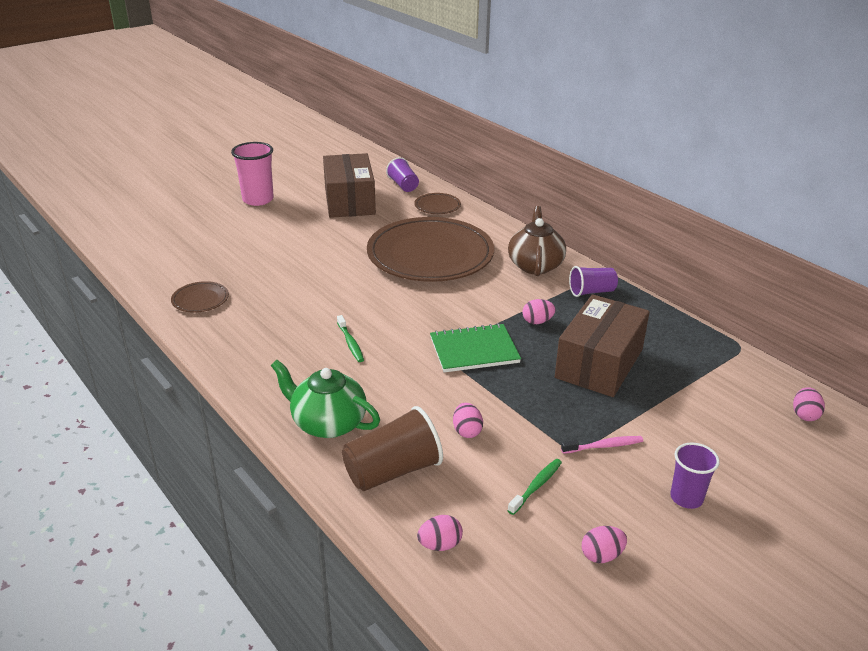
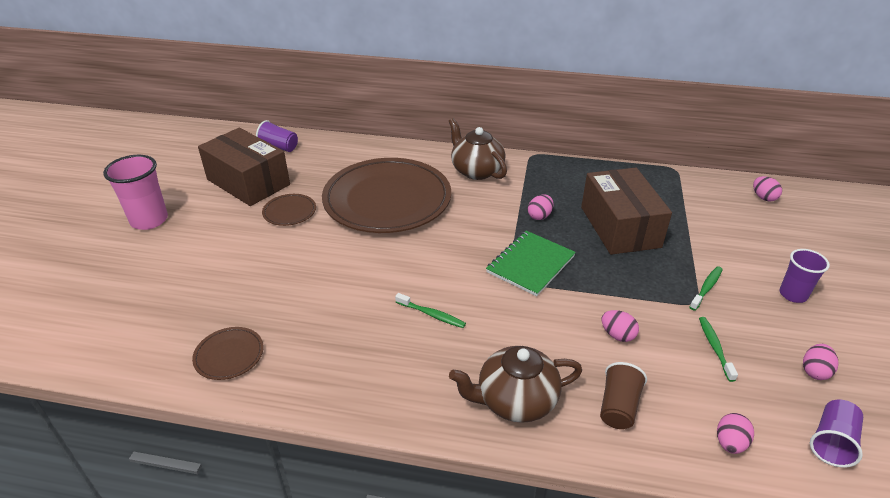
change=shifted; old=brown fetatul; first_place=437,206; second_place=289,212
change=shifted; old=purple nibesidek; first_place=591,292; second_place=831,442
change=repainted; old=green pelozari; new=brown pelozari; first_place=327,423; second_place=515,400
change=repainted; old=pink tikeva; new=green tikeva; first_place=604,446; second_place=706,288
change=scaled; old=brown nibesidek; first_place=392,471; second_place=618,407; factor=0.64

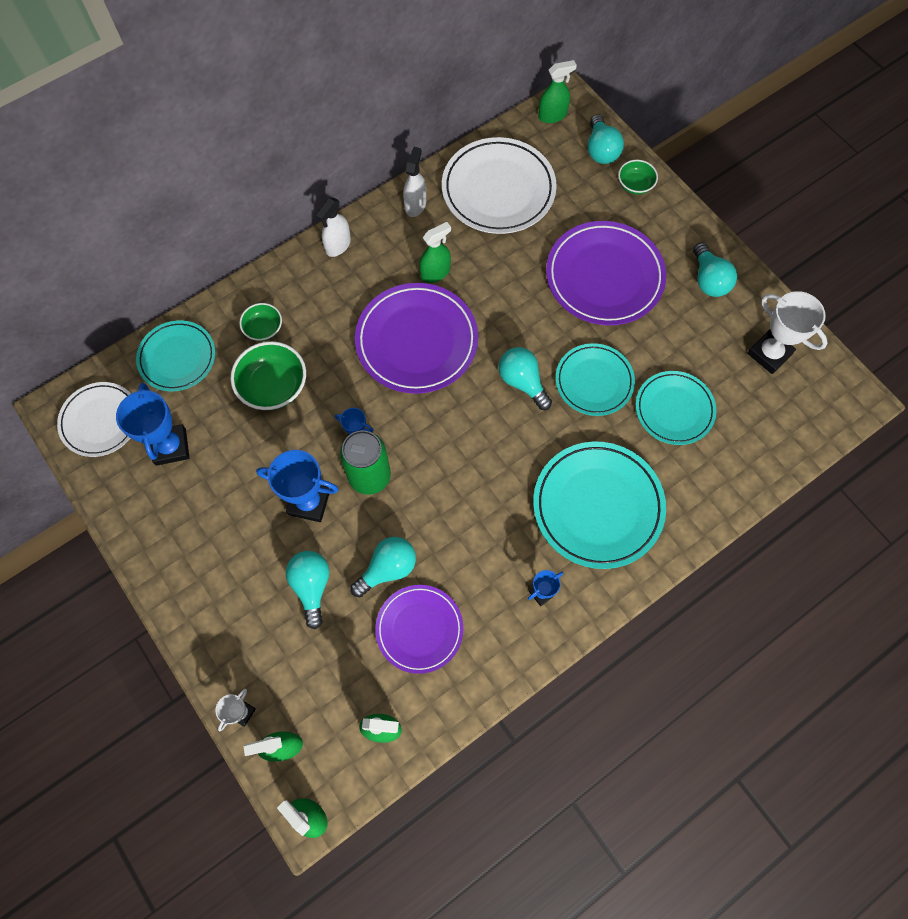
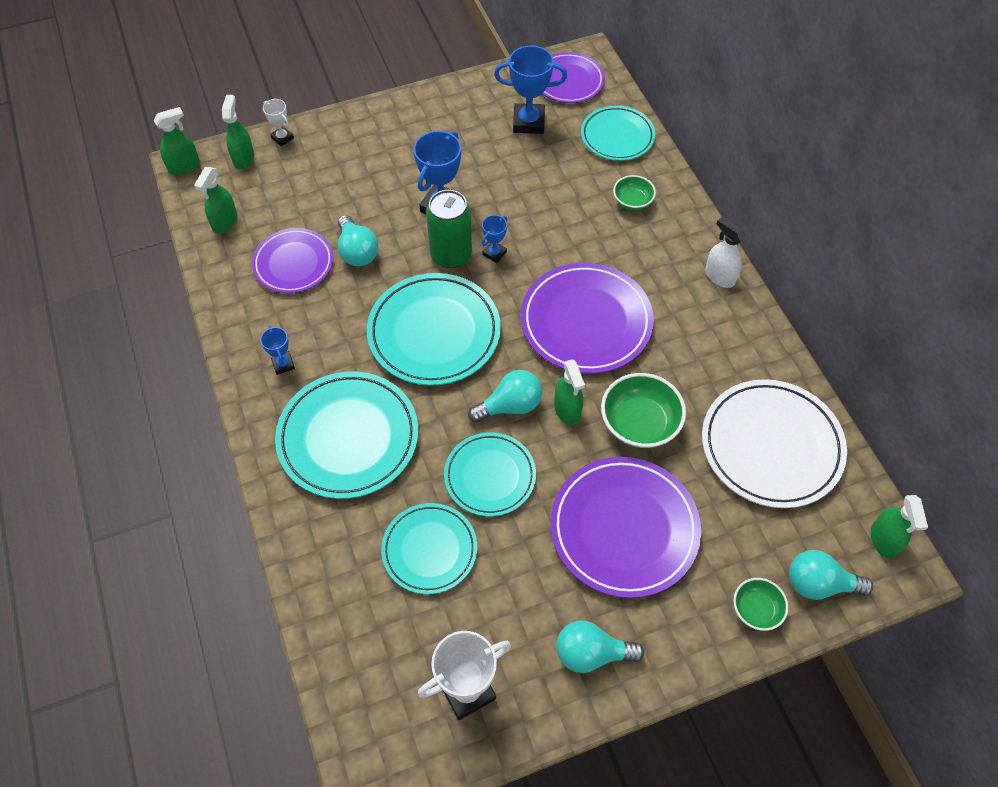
change=gone; old=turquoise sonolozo; first_place=312,586
change=gone; old=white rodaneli; first_place=415,205
change=new; new=turquoise fetatul; second_place=434,332
change=shifted; old=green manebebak; first_place=273,386; second_place=639,423
change=shifted; old=green rodaneli; first_place=435,273; second_place=567,410
change=repainted; old=white fetatul; new=purple fetatul; first_place=100,421; second_place=568,81

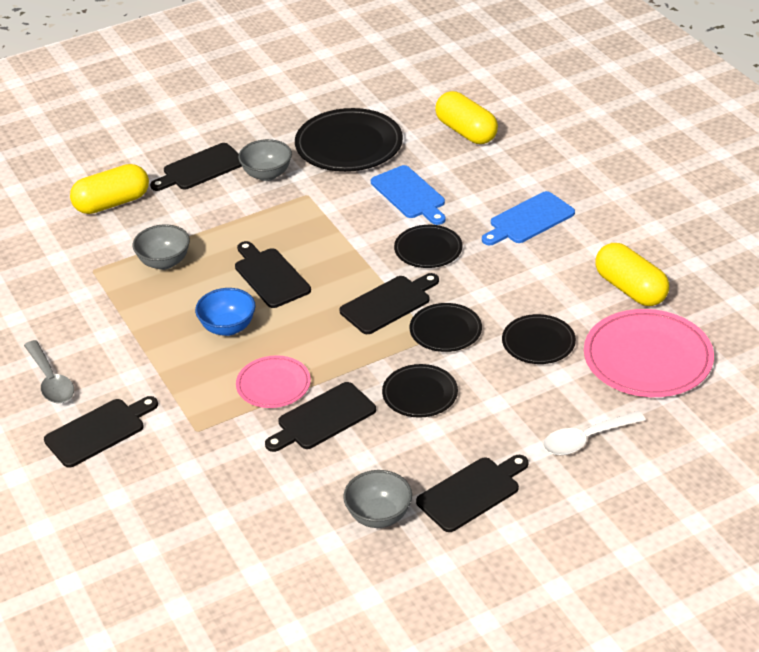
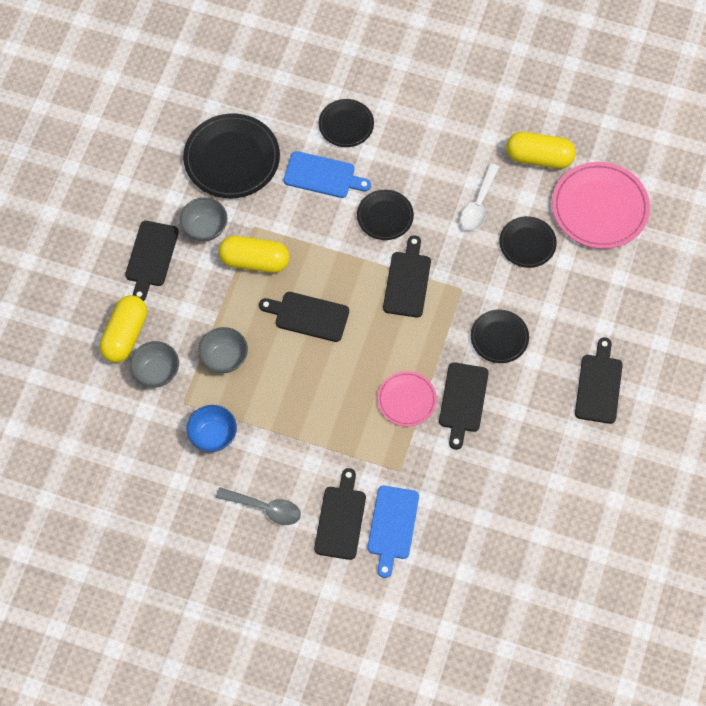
change=shifted; old=blue manebebak; first_place=228,327; second_place=213,436
change=shifted; old=grey manebebak; first_place=379,516; second_place=156,372
change=shifted; old=black fetatul; first_place=445,330; second_place=346,125
change=shifted; old=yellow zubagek; first_place=466,132; second_place=254,261
change=shifted; old=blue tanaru; first_place=529,220; second_place=392,526
change=shifted; old=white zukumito; first_place=586,439; second_place=478,204

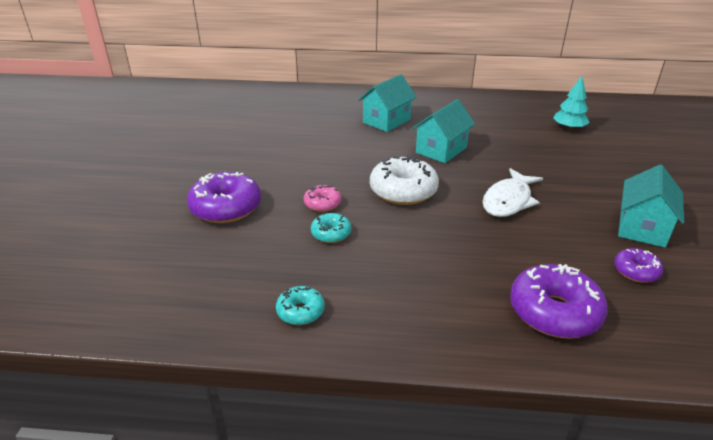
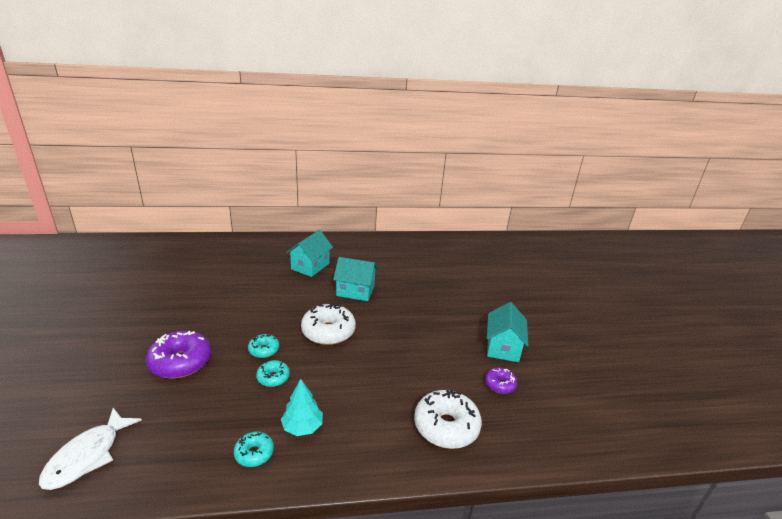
change=shifted; old=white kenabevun; first_place=508,200; second_place=87,456
change=shifted; old=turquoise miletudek; first_place=568,128; second_place=302,427
change=repainted; old=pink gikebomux; new=turquoise gikebomux; first_place=322,204; second_place=264,350
change=repainted; old=purple gikebomux; new=white gikebomux; first_place=554,312; second_place=446,426
change=rotated; old=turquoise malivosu; first_place=441,150; second_place=355,291; degrees=75

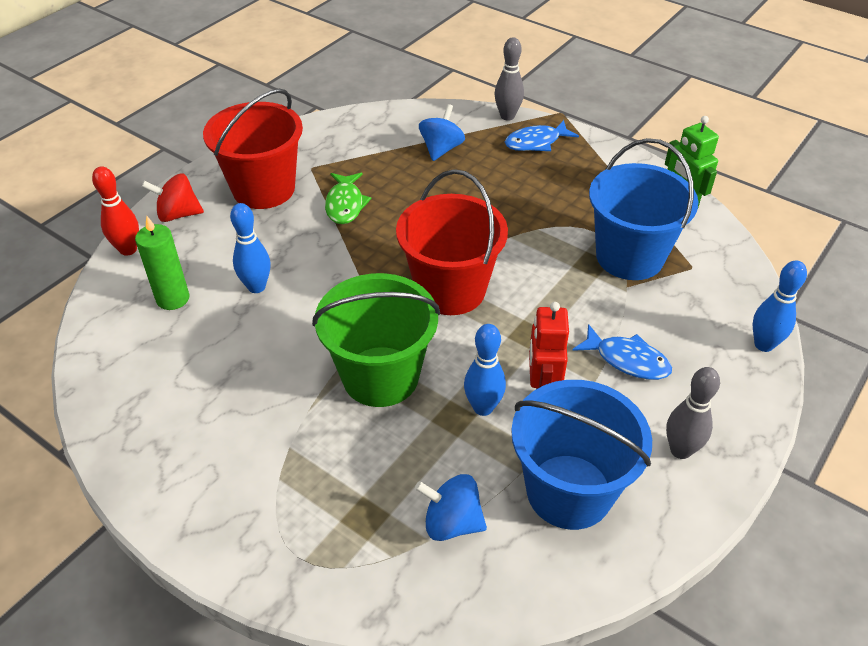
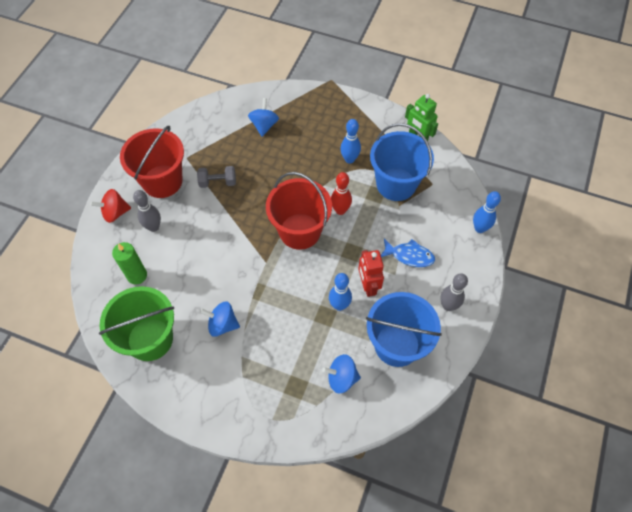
change=gone; old=blue kenabevun; first_place=536,142
change=new; new=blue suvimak; second_place=222,324
change=shifted; old=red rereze; first_place=128,249; second_place=340,210
change=shifted; old=blue rereze; first_place=256,287; second_place=349,159
change=shifted; old=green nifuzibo; first_place=380,376; second_place=150,339
change=shifted; old=grey rereze; first_place=507,116; second_place=154,227
change=swapped; old=green kenabevun; new=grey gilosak; first_place=345,204; second_place=218,182

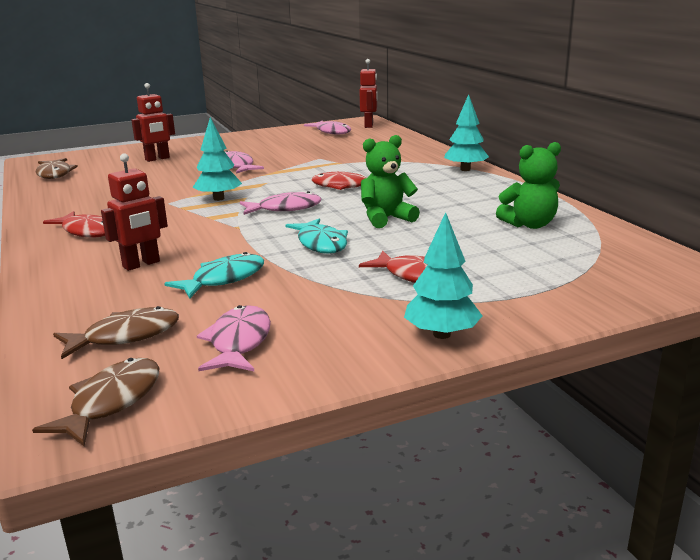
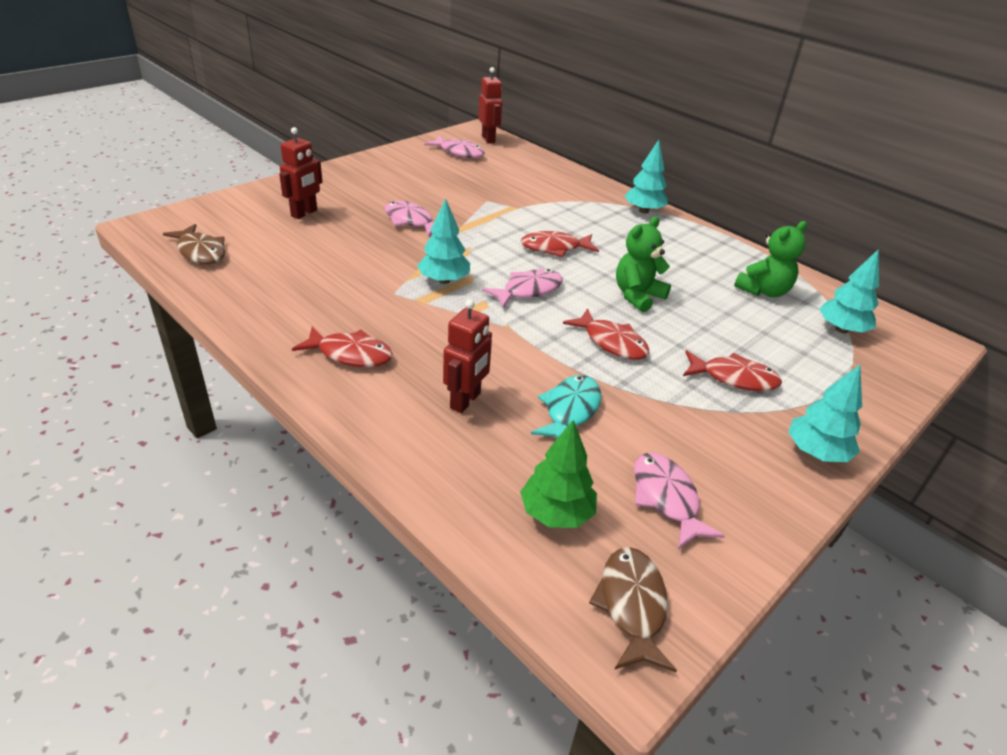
change=new; new=turquoise miletudek; second_place=841,329
change=swapped; old=brown kenabevun; new=green miletudek; first_place=125,336; second_place=556,513
change=repainted; old=turquoise kenabevun; new=red kenabevun; first_place=321,244; second_place=611,342

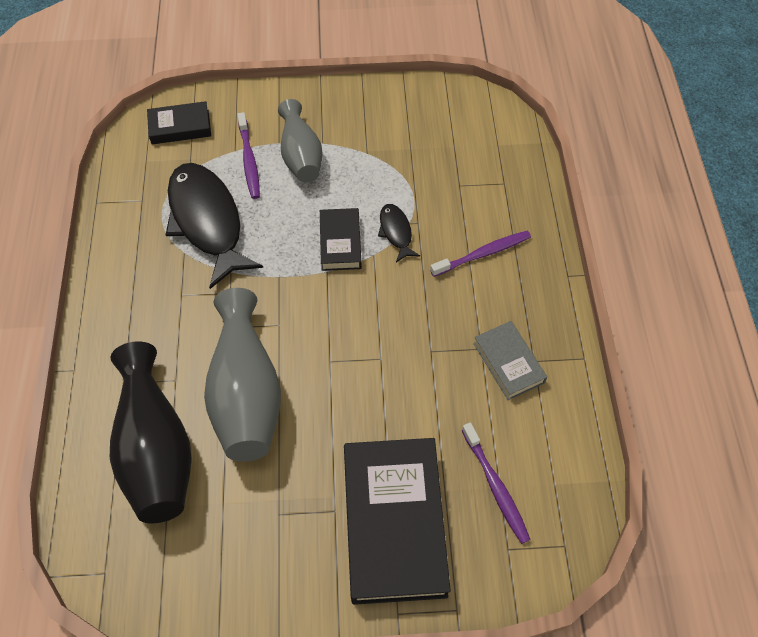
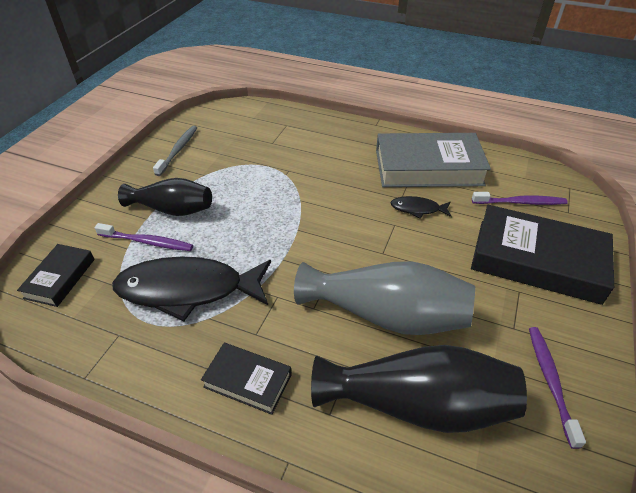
change=new; new=grey tikeva; second_place=178,150
change=shifted; old=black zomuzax; first_place=340,242; second_place=248,381
change=shifted; old=black kenabevun; first_place=396,232; second_place=418,209
change=shifted; old=purple tikeva; first_place=482,254; second_place=550,382
change=repainted; old=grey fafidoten; new=black fafidoten; first_place=301,155; second_place=173,209
change=scaled; old=grey zomuzax; first_place=508,363; second_place=428,167; factor=1.96

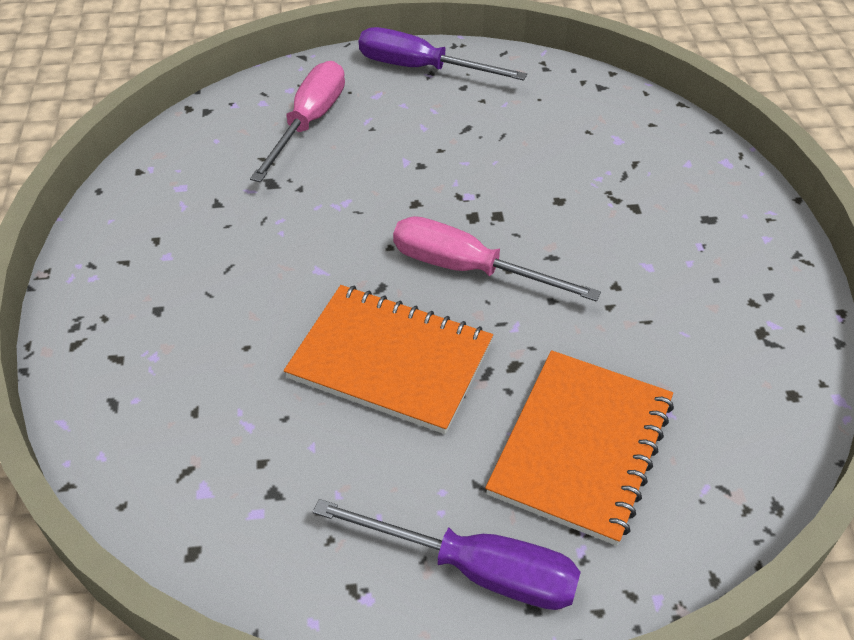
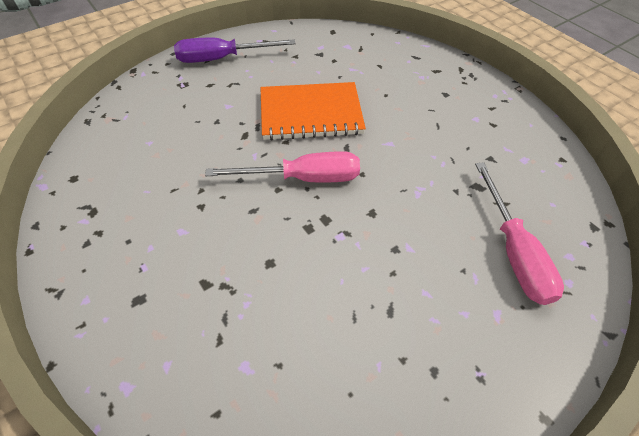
change=gone; old=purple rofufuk; first_place=420,68
change=gone; old=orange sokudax; first_place=581,447

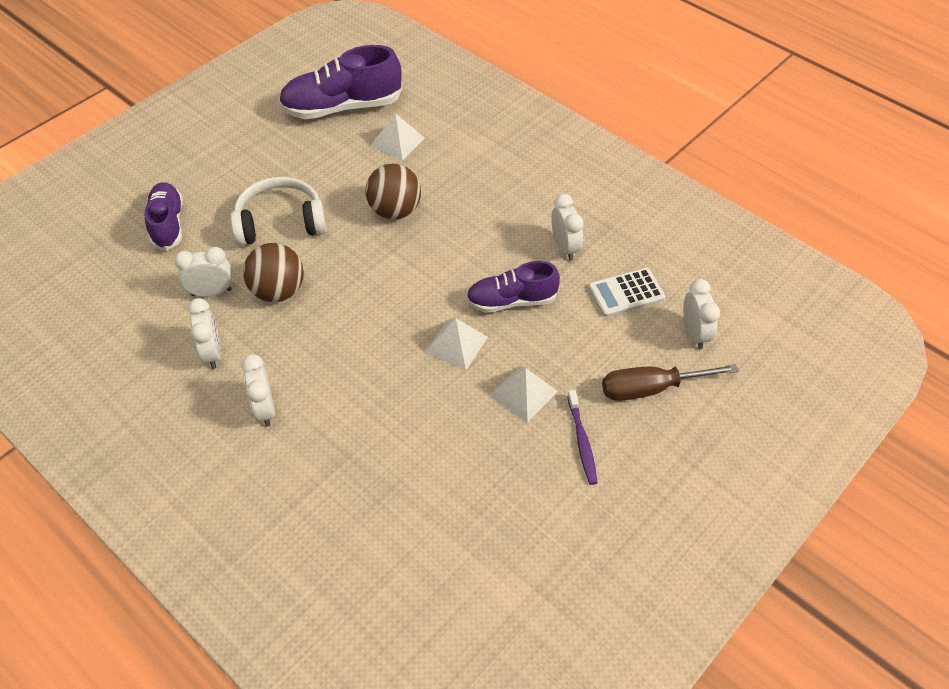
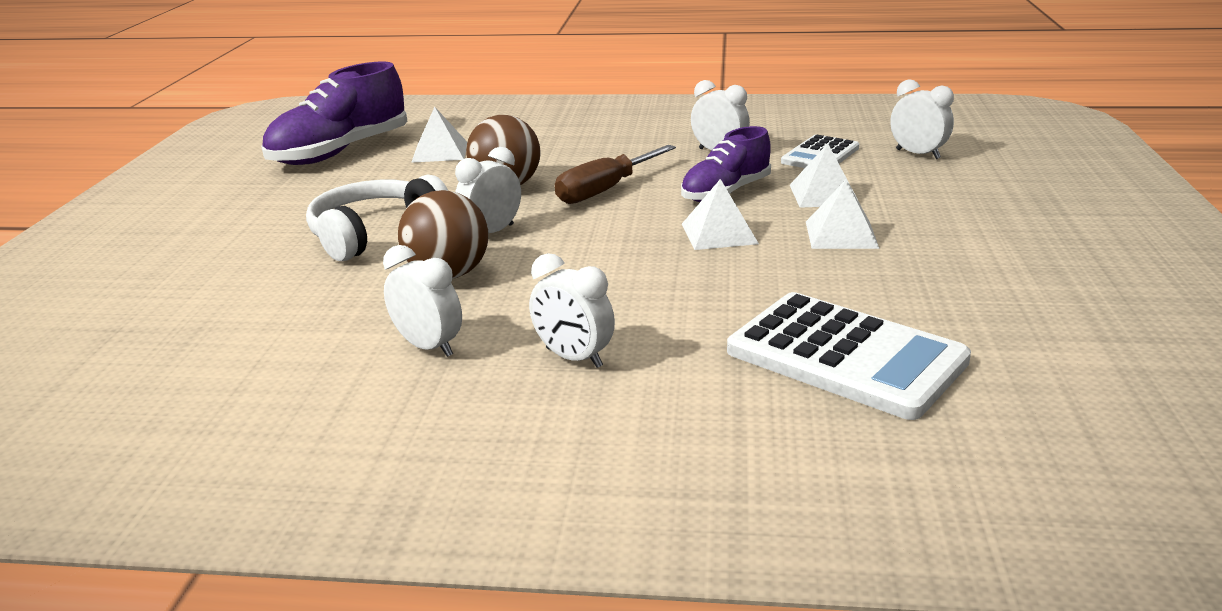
change=gone; old=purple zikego; first_place=168,224
change=gone; old=purple tikeva; first_place=582,441
change=new; new=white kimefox; second_place=845,356
change=new; new=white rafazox; second_place=824,194
change=shifted; old=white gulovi; first_place=211,292; second_place=491,232
change=shifted; old=brown rofufuk; first_place=651,388; second_place=605,190

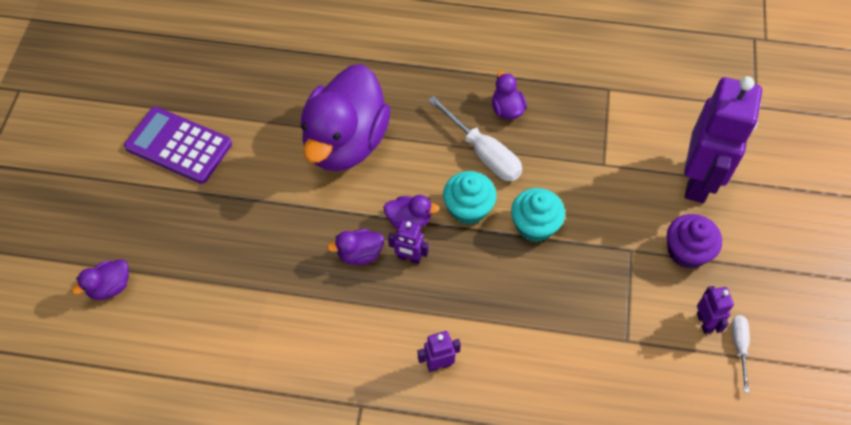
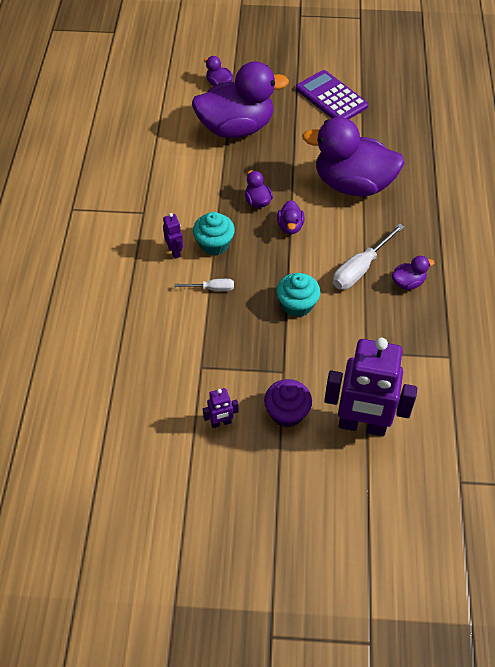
change=gone; old=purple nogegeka; first_place=409,258
change=new; new=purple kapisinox; second_place=236,128
change=shifted; old=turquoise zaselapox; first_place=468,208; second_place=214,244
change=shifted; old=white rofufuk; first_place=739,347; second_place=212,288
change=rotated; old=purple kimefox; first_place=178,146; second_place=331,98; degrees=-60

